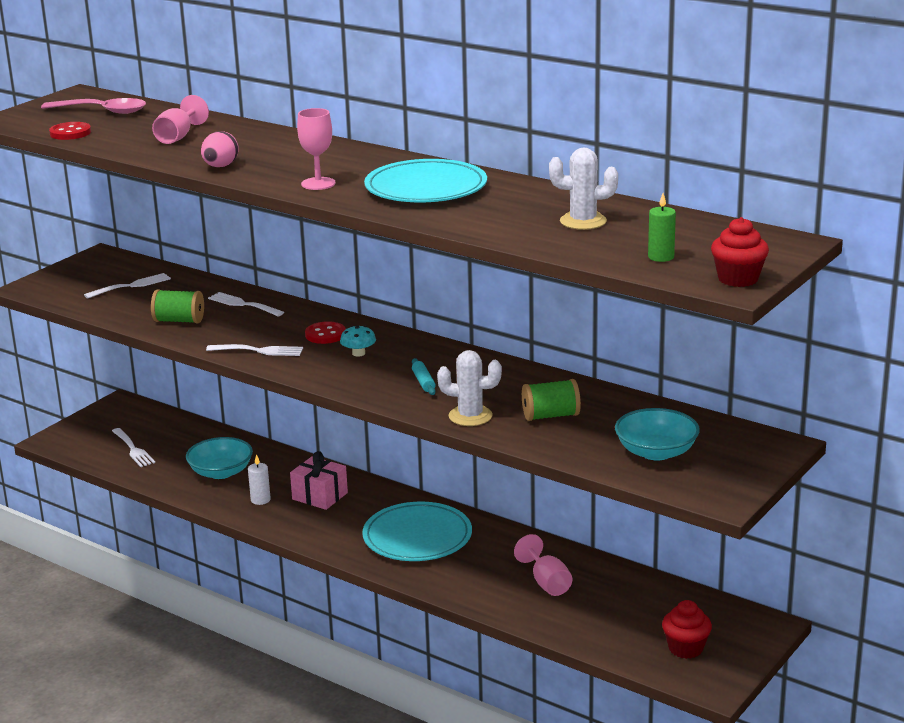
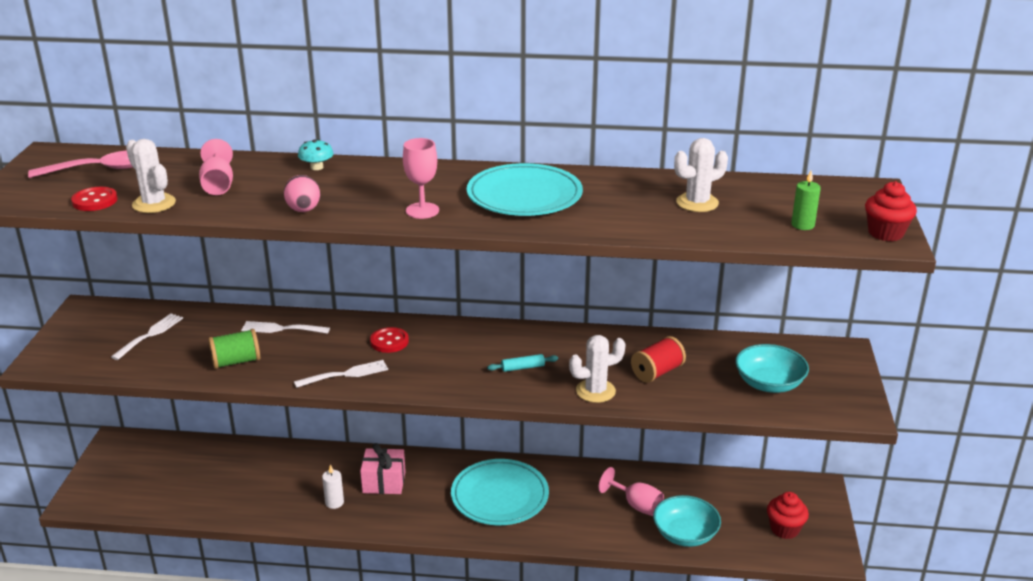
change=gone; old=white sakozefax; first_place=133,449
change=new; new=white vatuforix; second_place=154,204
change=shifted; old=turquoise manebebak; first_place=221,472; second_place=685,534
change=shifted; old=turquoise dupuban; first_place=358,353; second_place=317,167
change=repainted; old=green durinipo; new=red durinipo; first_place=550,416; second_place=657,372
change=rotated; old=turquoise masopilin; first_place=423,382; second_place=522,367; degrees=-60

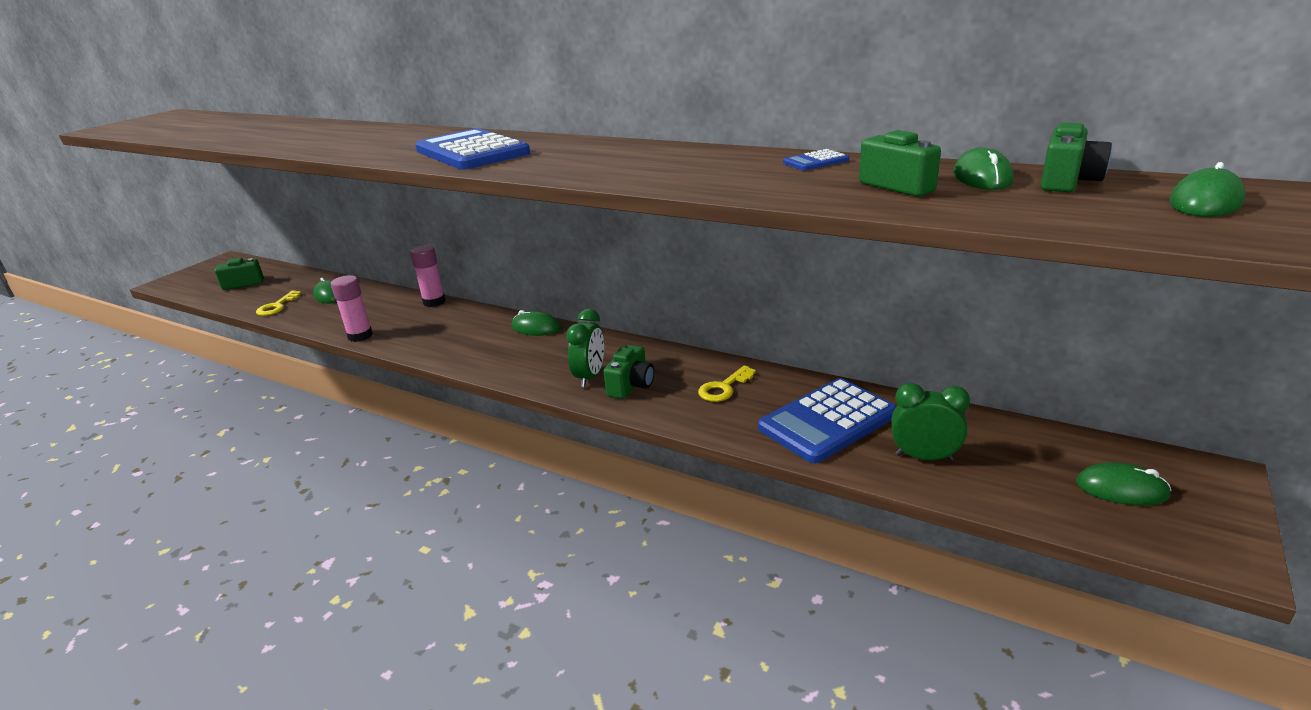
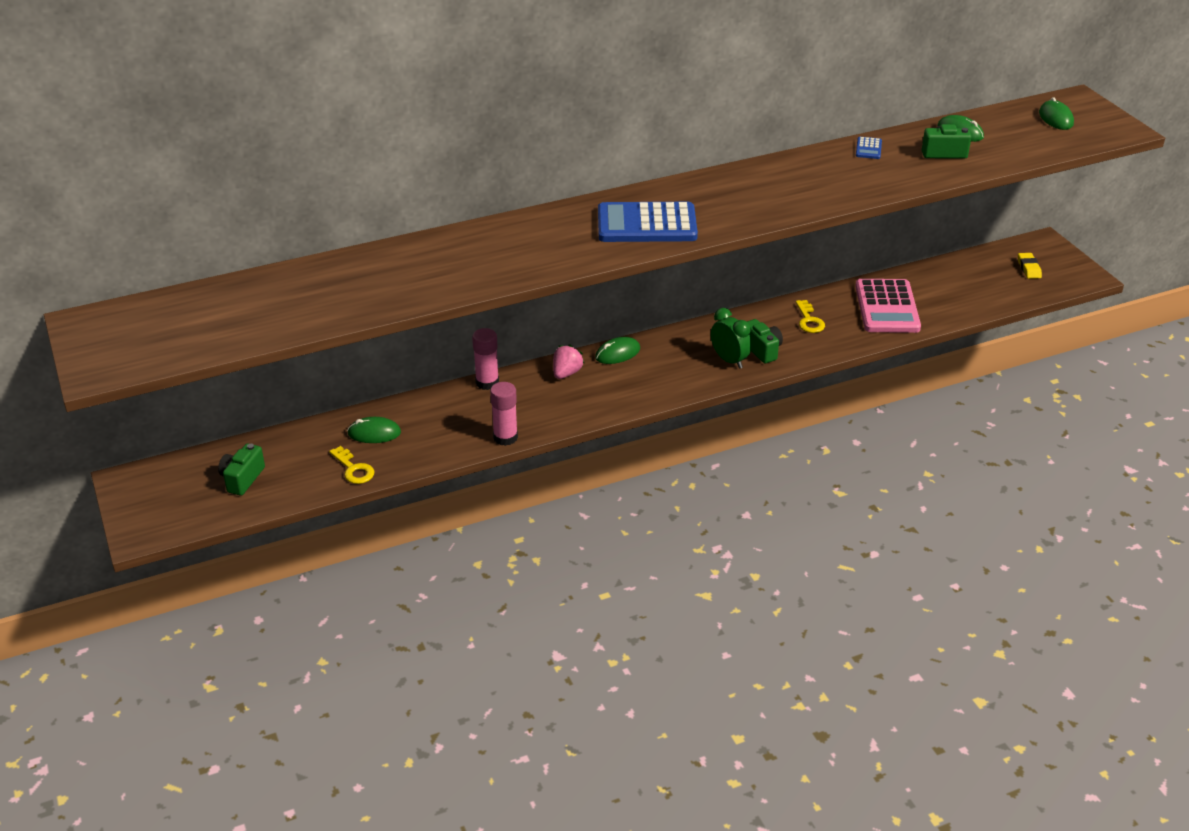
change=gone; old=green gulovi; first_place=924,457
change=gone; old=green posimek; first_place=1067,182
change=new; new=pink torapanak; second_place=566,373
change=swapped; old=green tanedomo; new=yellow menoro; first_place=1121,489; second_place=1028,268
change=repainted; old=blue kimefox; new=pink kimefox; first_place=827,421; second_place=887,307

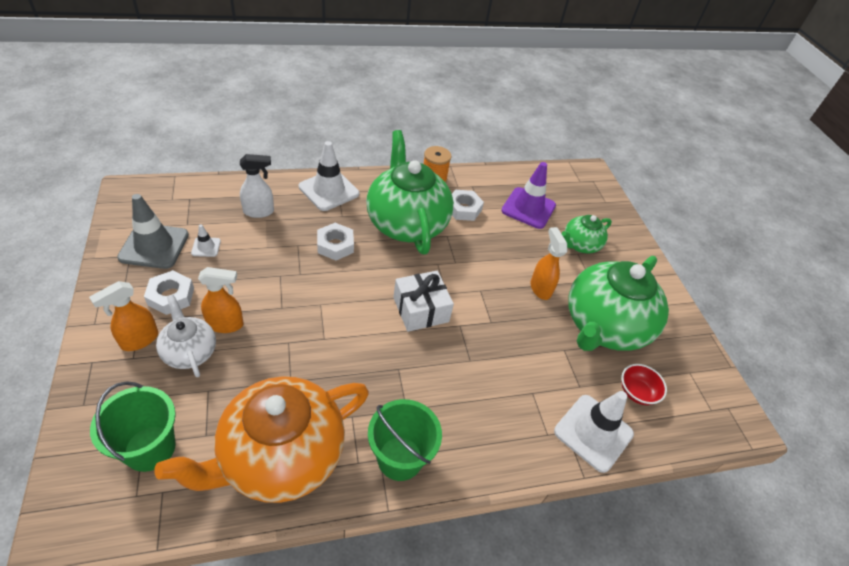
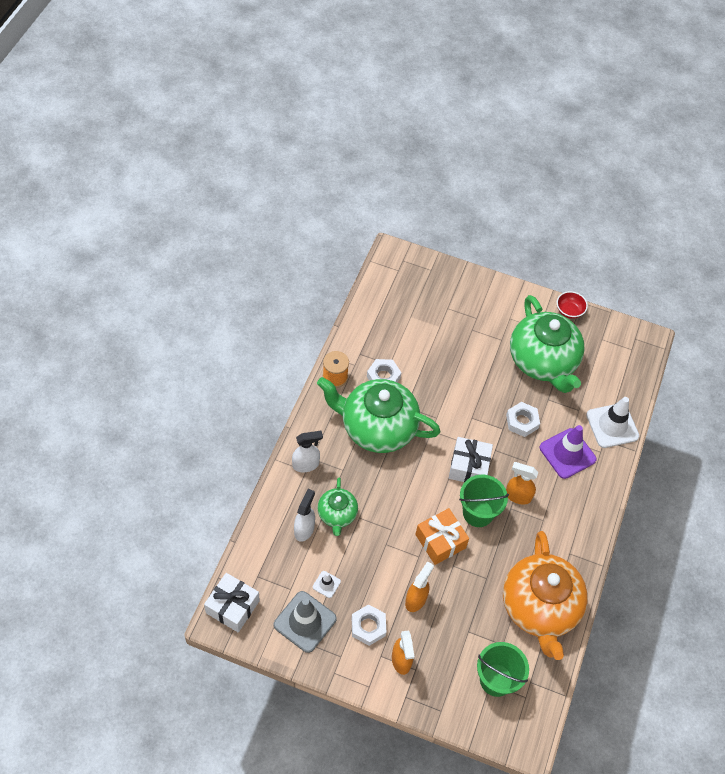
change=gone; old=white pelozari; first_place=190,351
change=new; new=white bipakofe; second_place=232,607
change=new; new=orange bipakofe; second_place=440,541
change=shifted; old=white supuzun; first_place=335,245; second_place=522,421
change=shifted; old=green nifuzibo; first_place=400,458; second_place=478,513
change=shifted; old=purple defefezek; first_place=528,208; second_place=567,453
change=shifted; old=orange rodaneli; first_place=540,288; second_place=517,496
change=shifted; old=green pelozari; first_place=580,245; second_place=337,515
change=shifted; old=red manebebak; first_place=636,392; second_place=569,311
change=swapped; old=white defefezek; new=white rodaneli; first_place=329,190; second_place=306,464

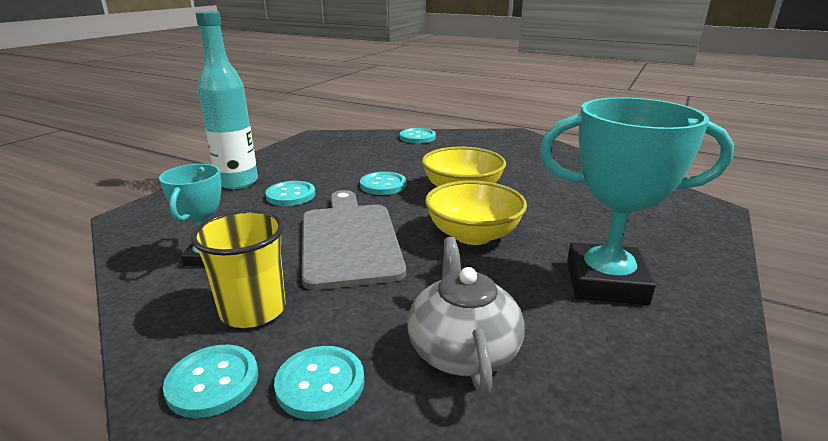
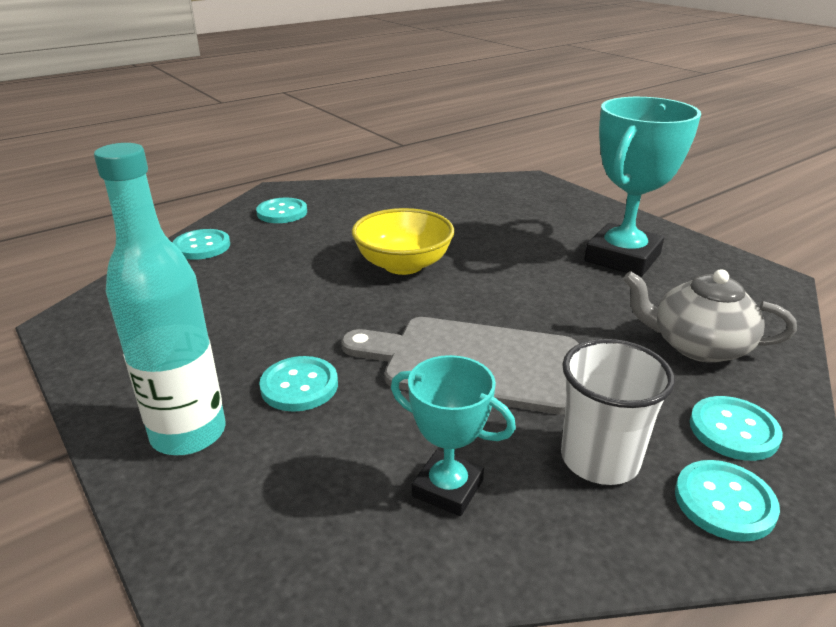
change=gone; old=yellow manebebak; first_place=473,235
change=shifted; old=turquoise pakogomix; first_place=383,185; second_place=282,212
change=repainted; old=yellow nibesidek; new=white nibesidek; first_place=253,310; second_place=599,459

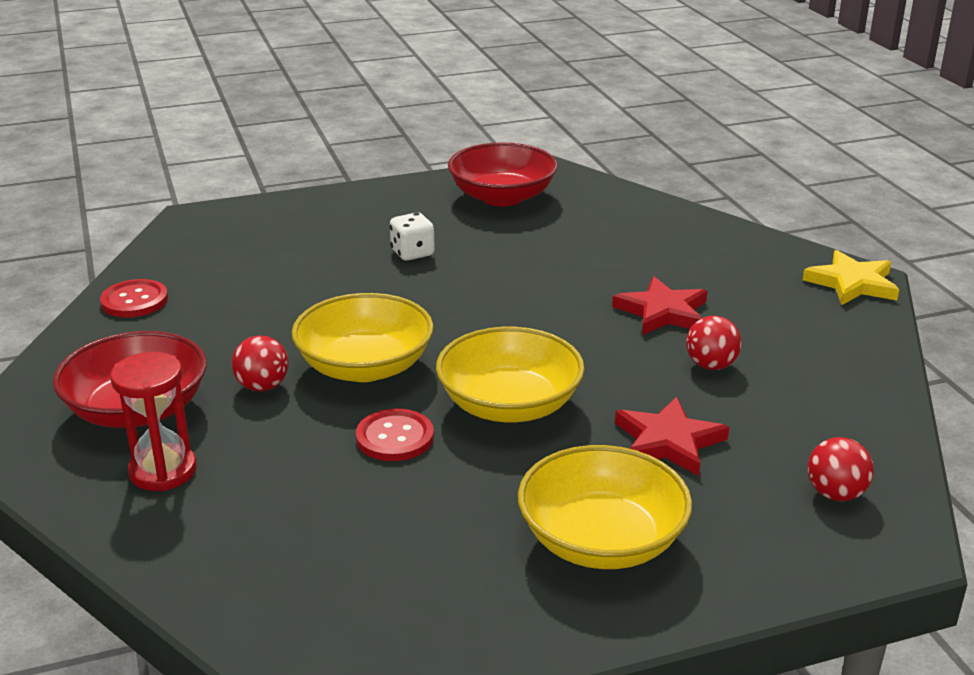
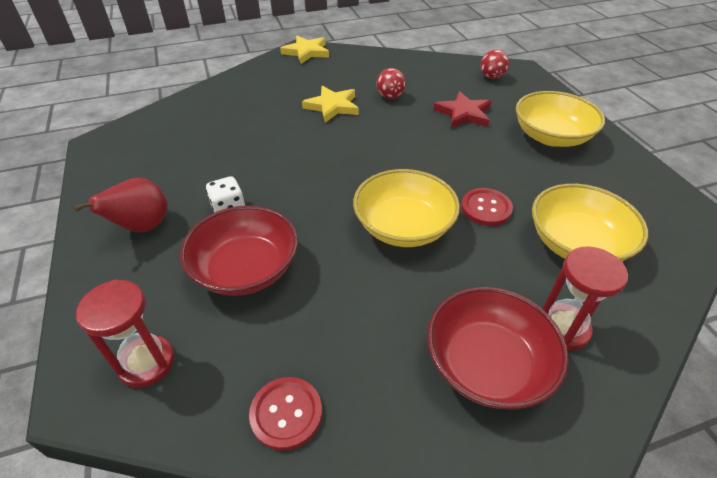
change=gone; old=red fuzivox; first_place=262,386
change=new; new=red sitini; second_place=142,227
change=new; new=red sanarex; second_place=146,362
change=shifted; old=yellow manebebak; first_place=509,405; second_place=576,243
change=shifted; old=red manebebak; first_place=502,197; second_place=246,269
change=repainted; old=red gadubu; new=yellow gadubu; first_place=662,312; second_place=332,106

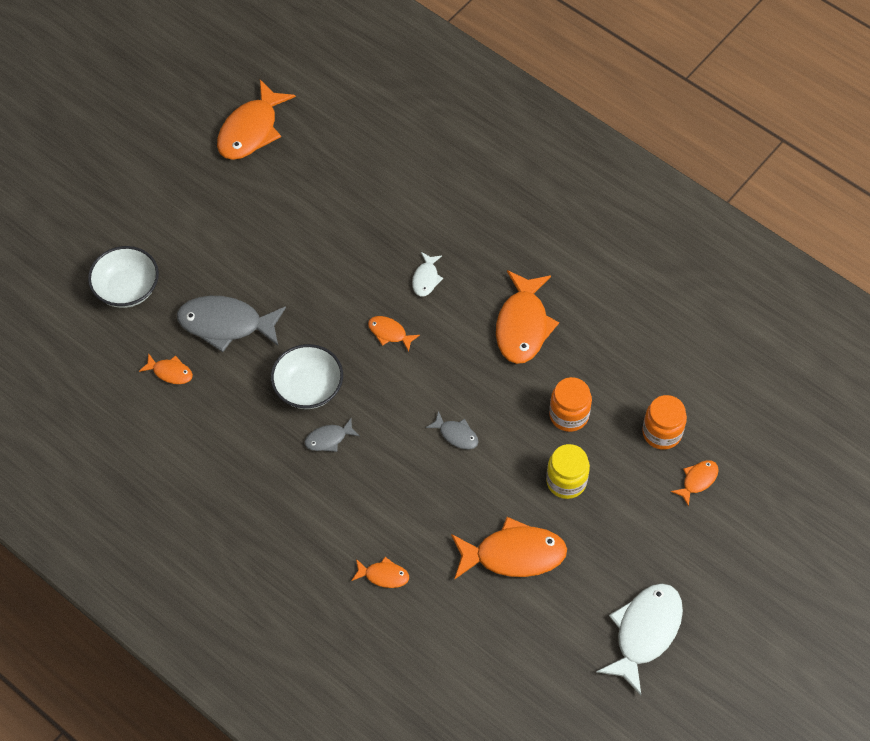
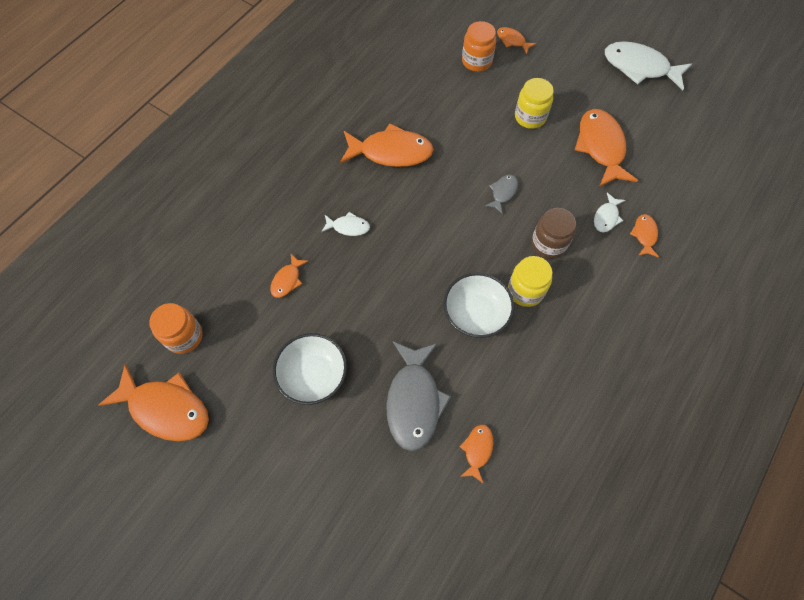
change=new; new=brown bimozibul; second_place=548,244
change=new; new=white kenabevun; second_place=606,217
change=shifted; old=white manebebak; first_place=127,289; second_place=313,375
change=shifted; old=orange kenabevun; first_place=389,333; second_place=287,280
change=shifted; old=orange bimozibul; first_place=569,415; second_place=184,336
change=swapped; old=grey kenabevun; new=yellow bimozibul; first_place=328,439; second_place=525,291

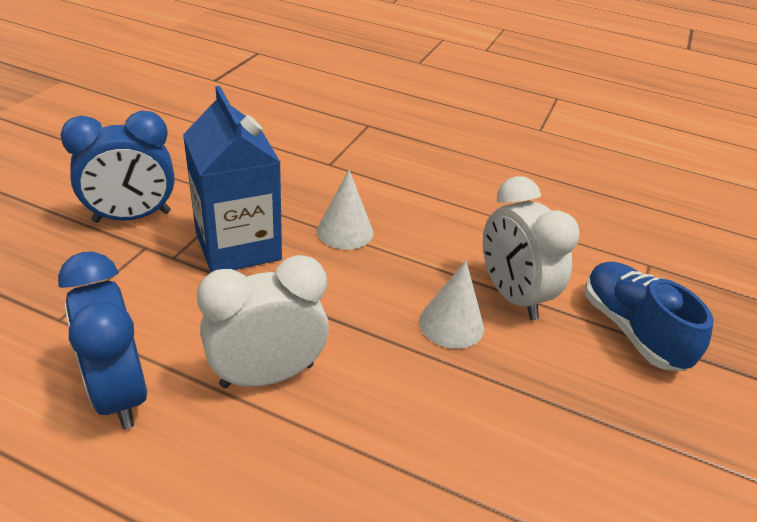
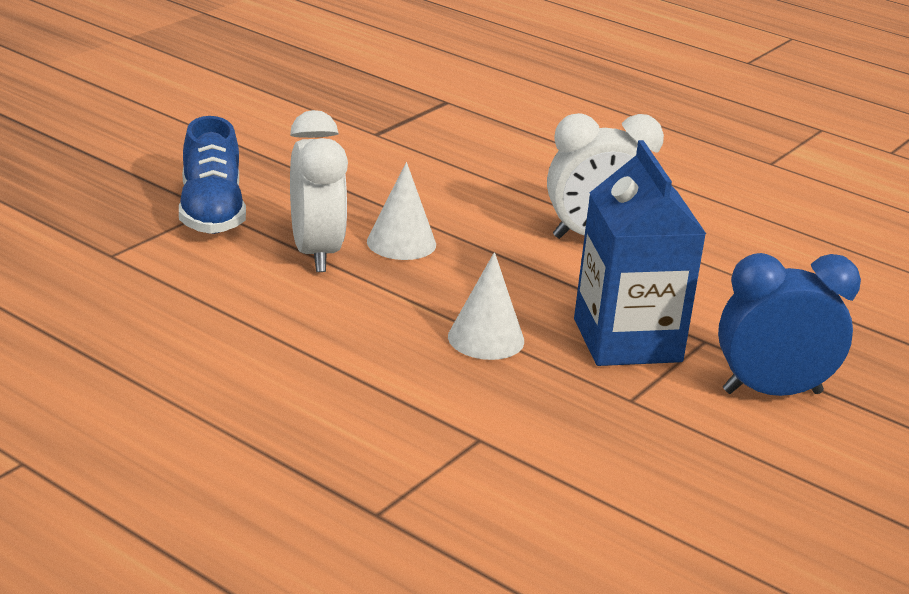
change=gone; old=blue gulovi; first_place=120,393

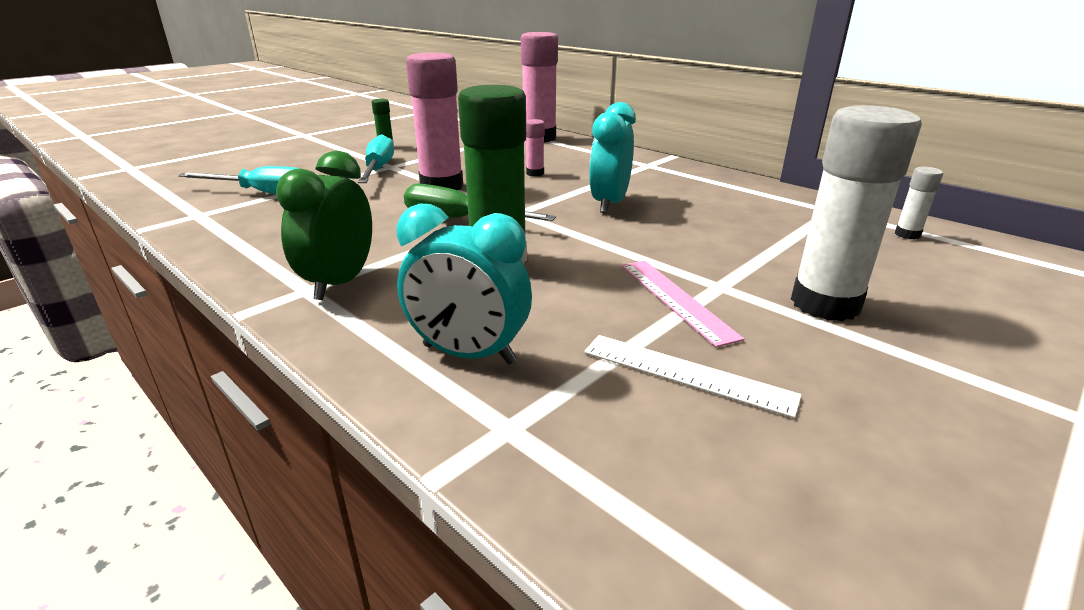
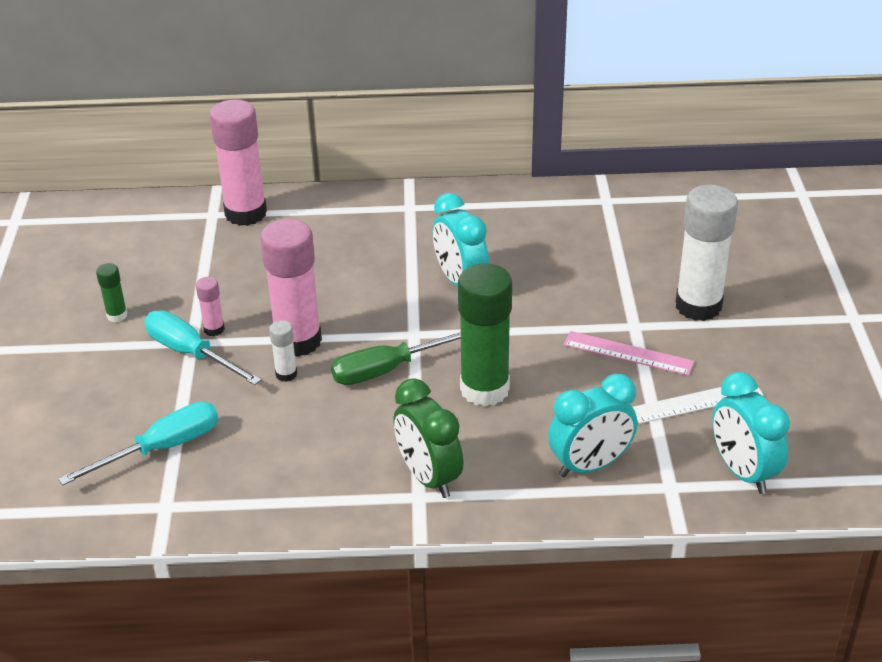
change=new; new=turquoise gulovi; second_place=743,472
change=shifted; old=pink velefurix; first_place=535,173; second_place=214,329
change=shifted; old=white velefurix; first_place=907,234; second_place=286,374

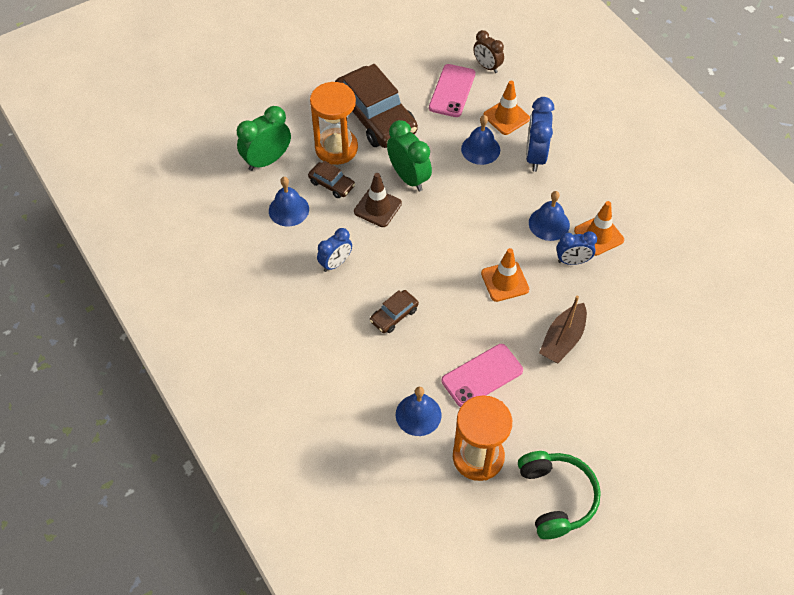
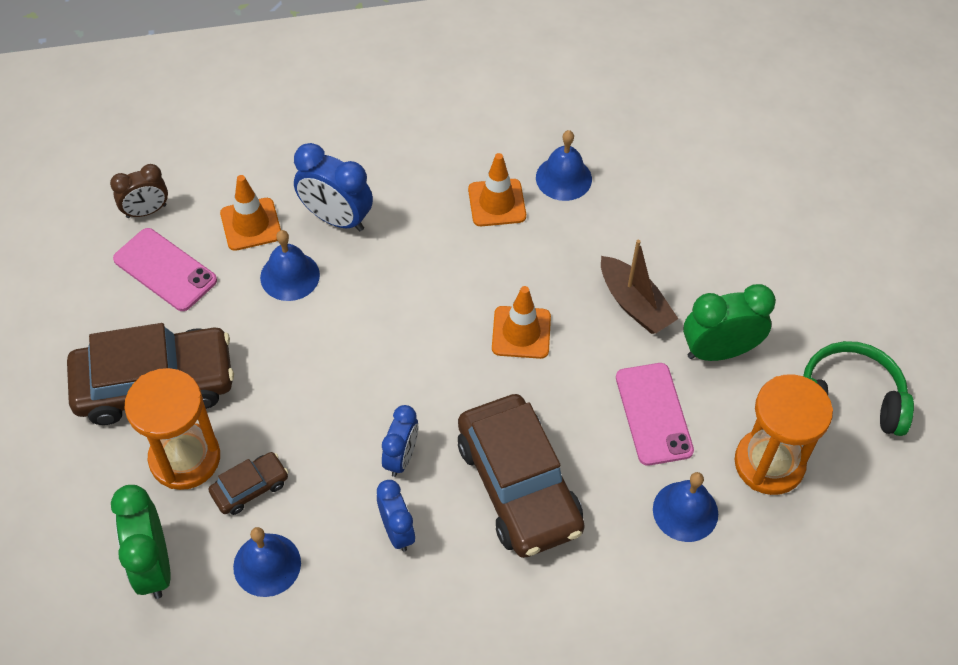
change=gone; old=brown defefezek; first_place=377,207
change=shifted; old=green gulovi; first_place=409,177; second_place=719,351
change=shifted; old=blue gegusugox; first_place=549,224; second_place=563,178
change=shifted; old=blue gulovi; first_place=572,261; second_place=401,457
change=scaled; old=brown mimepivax; first_place=394,315; second_place=519,485; factor=2.19

